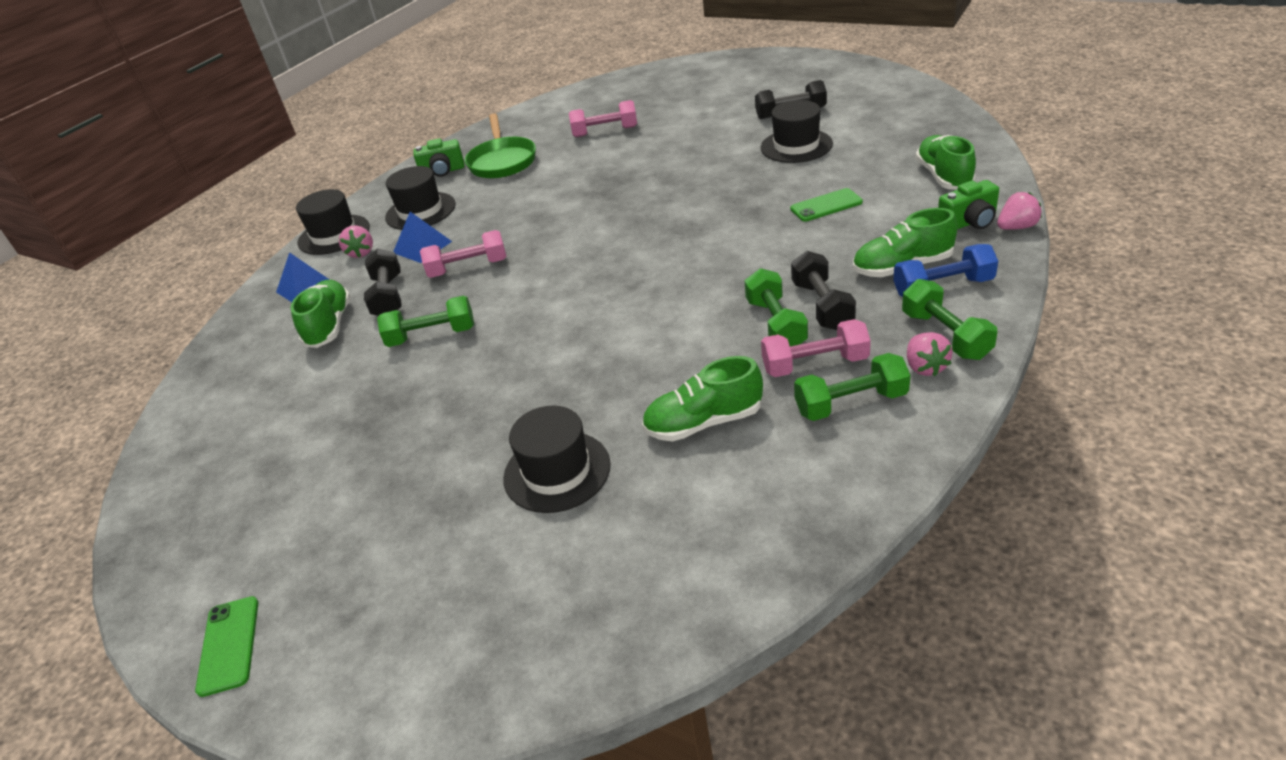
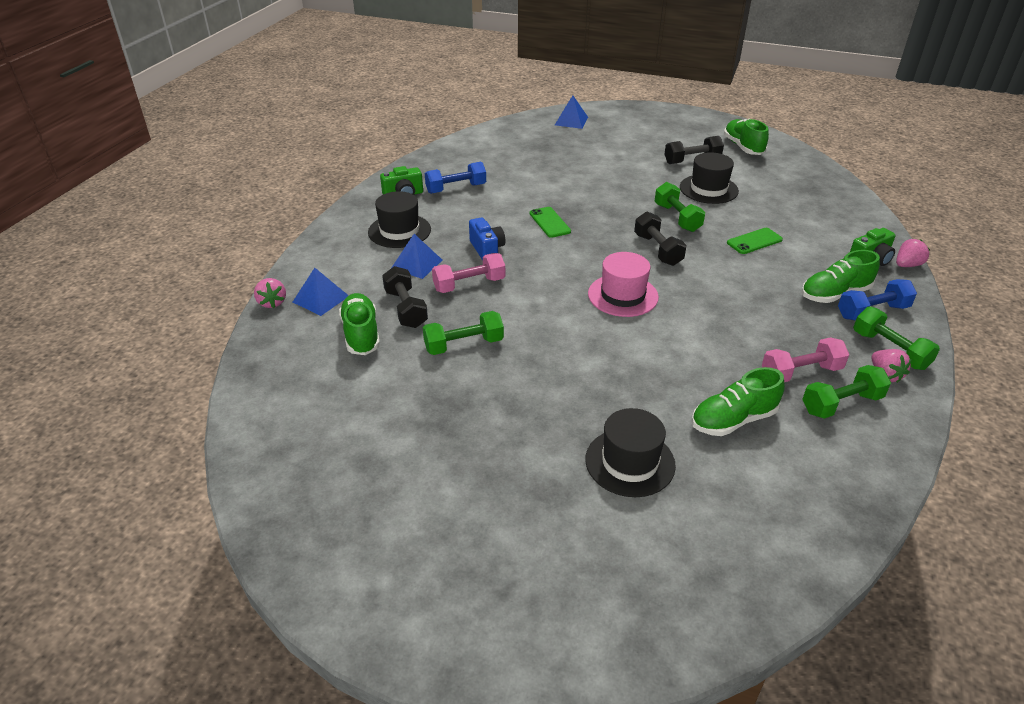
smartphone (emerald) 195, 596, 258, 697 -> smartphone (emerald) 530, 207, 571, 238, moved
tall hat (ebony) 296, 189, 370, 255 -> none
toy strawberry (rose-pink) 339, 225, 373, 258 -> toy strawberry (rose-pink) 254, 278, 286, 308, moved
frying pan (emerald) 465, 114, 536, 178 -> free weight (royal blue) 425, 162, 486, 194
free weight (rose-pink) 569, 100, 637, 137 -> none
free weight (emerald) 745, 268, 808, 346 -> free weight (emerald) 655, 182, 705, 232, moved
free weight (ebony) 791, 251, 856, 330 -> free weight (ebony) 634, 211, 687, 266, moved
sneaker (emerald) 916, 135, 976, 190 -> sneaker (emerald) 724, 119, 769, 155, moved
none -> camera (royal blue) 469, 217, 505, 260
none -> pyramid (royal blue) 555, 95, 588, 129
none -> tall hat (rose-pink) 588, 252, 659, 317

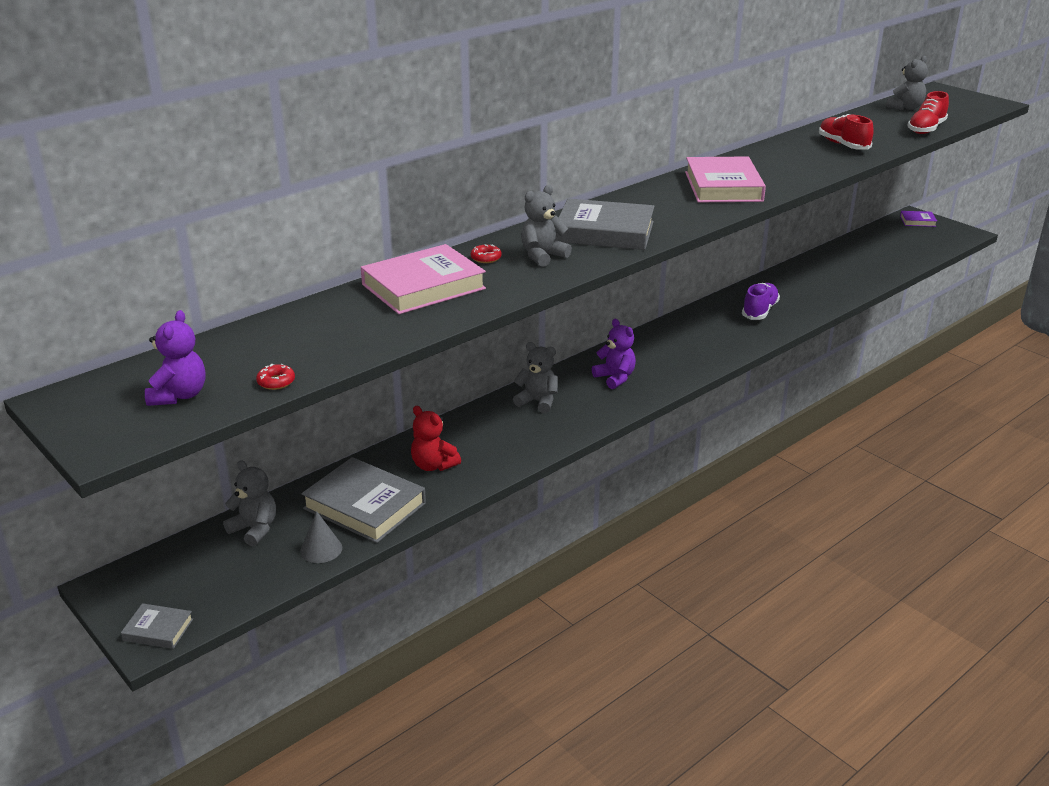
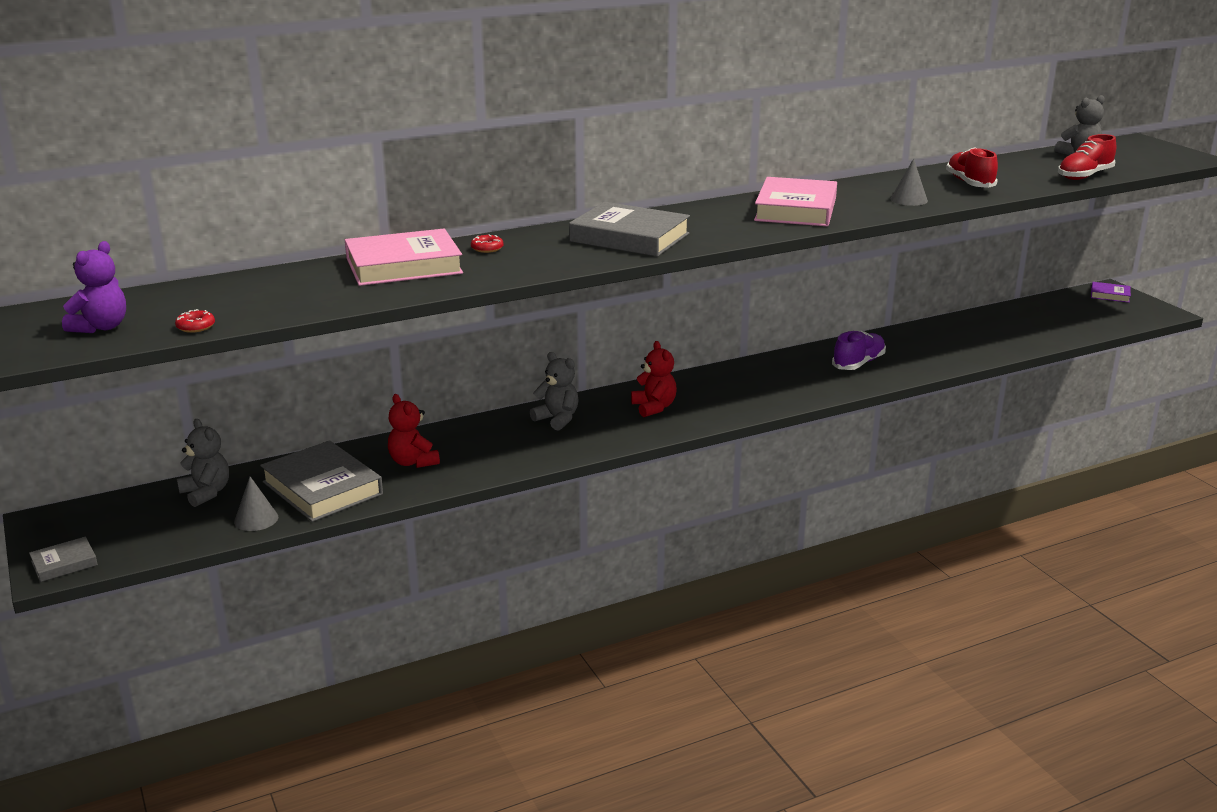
hardback (gray) 121, 603, 193, 649 -> hardback (gray) 29, 537, 98, 582, 60 degrees counterclockwise
teddy (gray) 521, 185, 572, 267 -> none
teddy (purple) 592, 319, 636, 389 -> teddy (red) 631, 341, 677, 417
none -> solid cone (gray) 891, 158, 928, 206

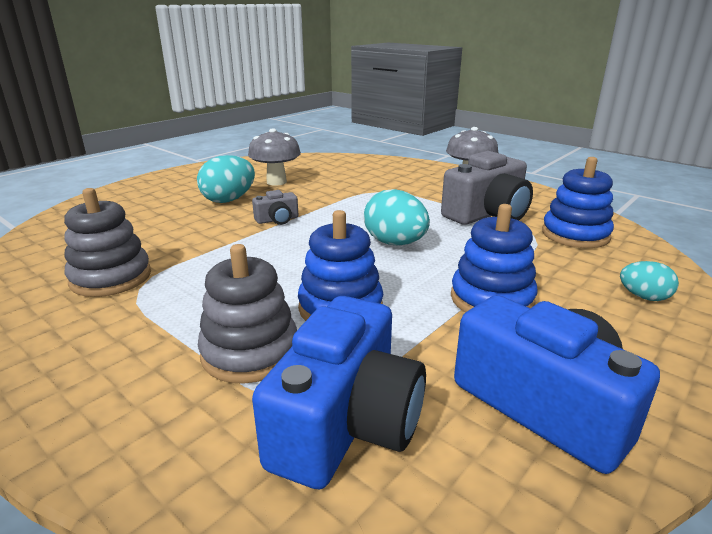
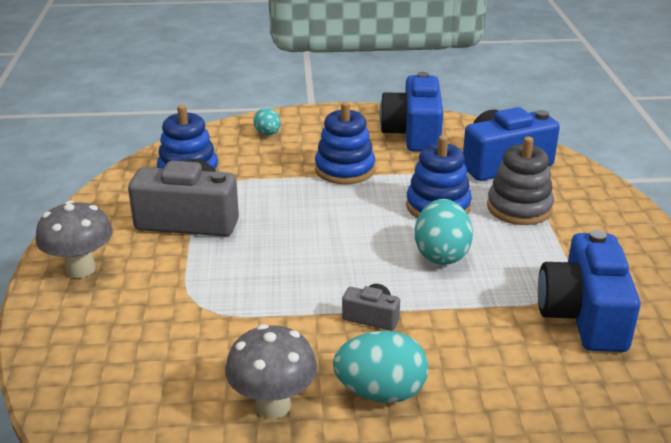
stacking rings (gray) 64, 188, 151, 297 -> camera (royal blue) 538, 230, 640, 352
egg shape (teal) 364, 189, 430, 246 -> egg shape (teal) 415, 199, 473, 265, moved

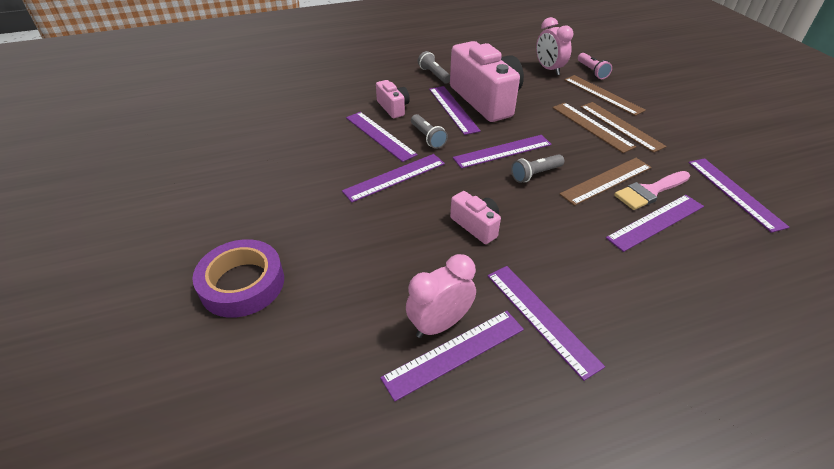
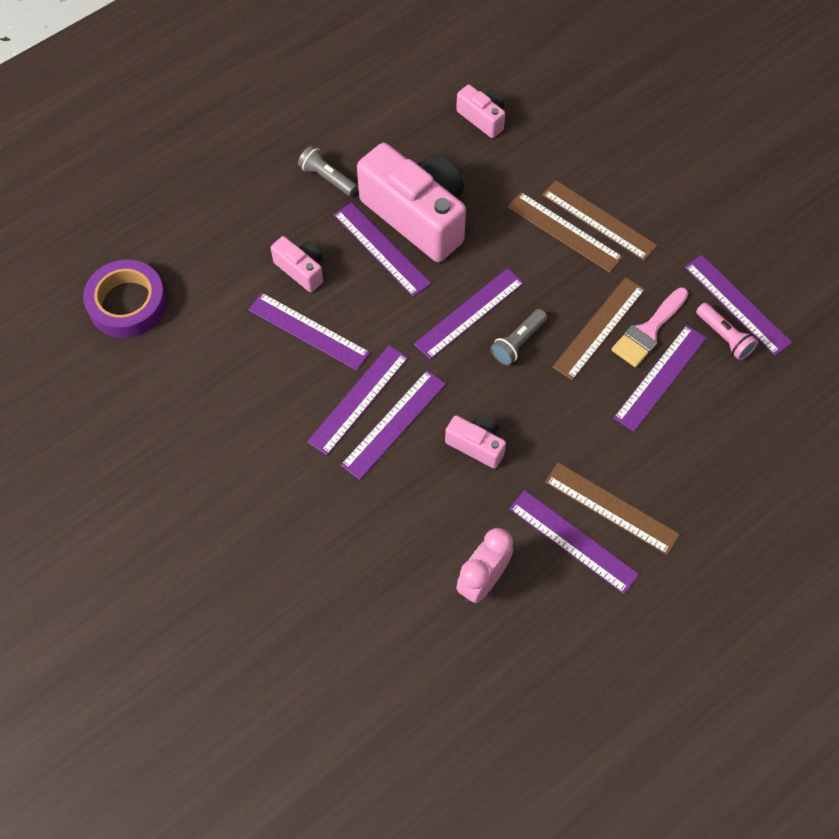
roll of tape (purple) 192, 239, 284, 318 -> roll of tape (purple) 83, 260, 167, 338, moved
measuring stick (purple) 380, 311, 524, 402 -> measuring stick (purple) 341, 370, 446, 480, moved
flashlight (gray) 411, 114, 448, 149 -> none
alarm clock (rose-pink) 536, 17, 573, 75 -> camera (rose-pink) 456, 84, 505, 138
measuring stick (russet) 564, 75, 646, 116 -> measuring stick (russet) 545, 462, 680, 555, moved
flashlight (rose-pink) 578, 53, 612, 79 -> flashlight (rose-pink) 696, 303, 758, 360, moved

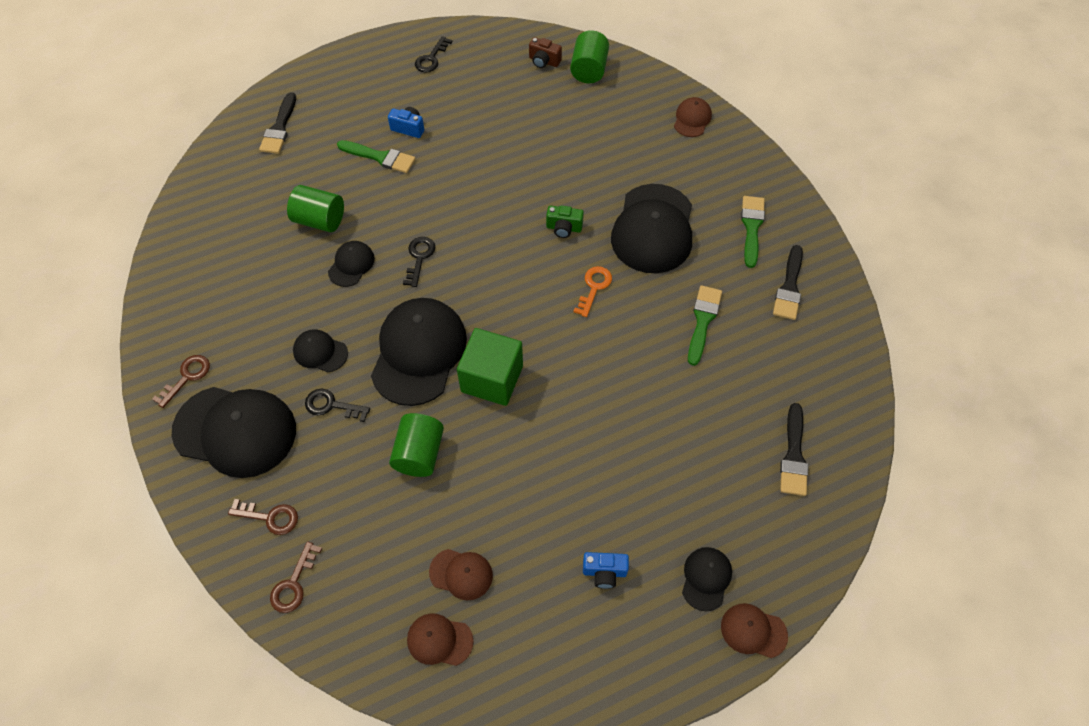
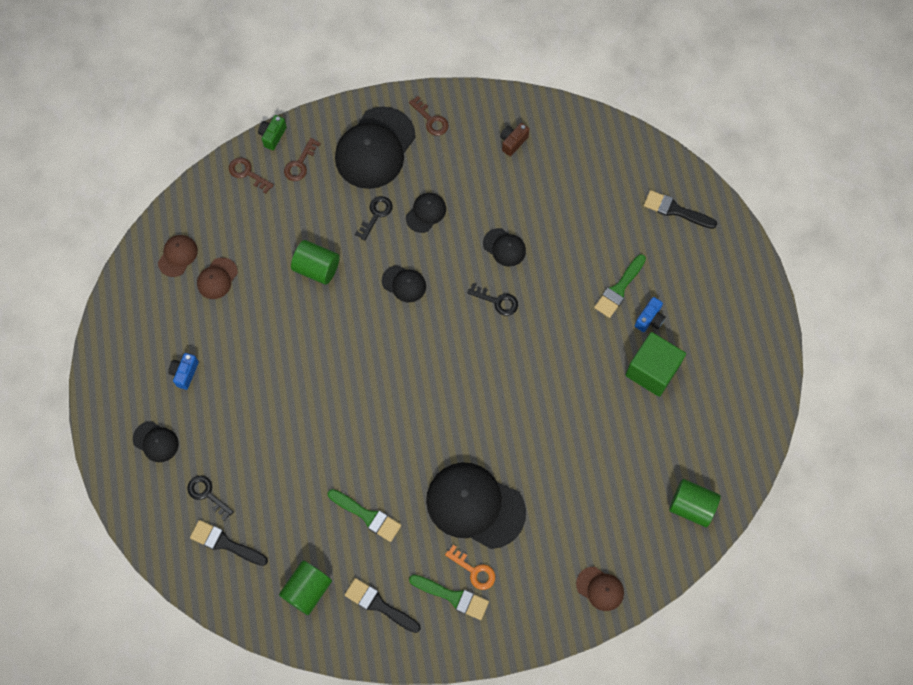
solid cylinder (emerald) 287, 185, 344, 232 -> solid cylinder (emerald) 279, 560, 332, 615, moved
peaked cap (ebony) 371, 298, 467, 406 -> peaked cap (ebony) 382, 265, 426, 303, x0.48
latchkey (ebony) 415, 36, 452, 73 -> latchkey (ebony) 187, 476, 234, 521, moved
cube (emerald) 457, 328, 523, 406 -> cube (emerald) 625, 332, 686, 397, moved
camera (russet) 529, 37, 562, 68 -> camera (russet) 500, 123, 530, 156, moved
camera (emerald) 546, 205, 584, 238 -> camera (emerald) 258, 115, 287, 150, moved
latchkey (bright orange) 574, 266, 612, 317 -> latchkey (bright orange) 445, 545, 495, 590, moved
peaked cap (russet) 721, 603, 788, 658 -> none

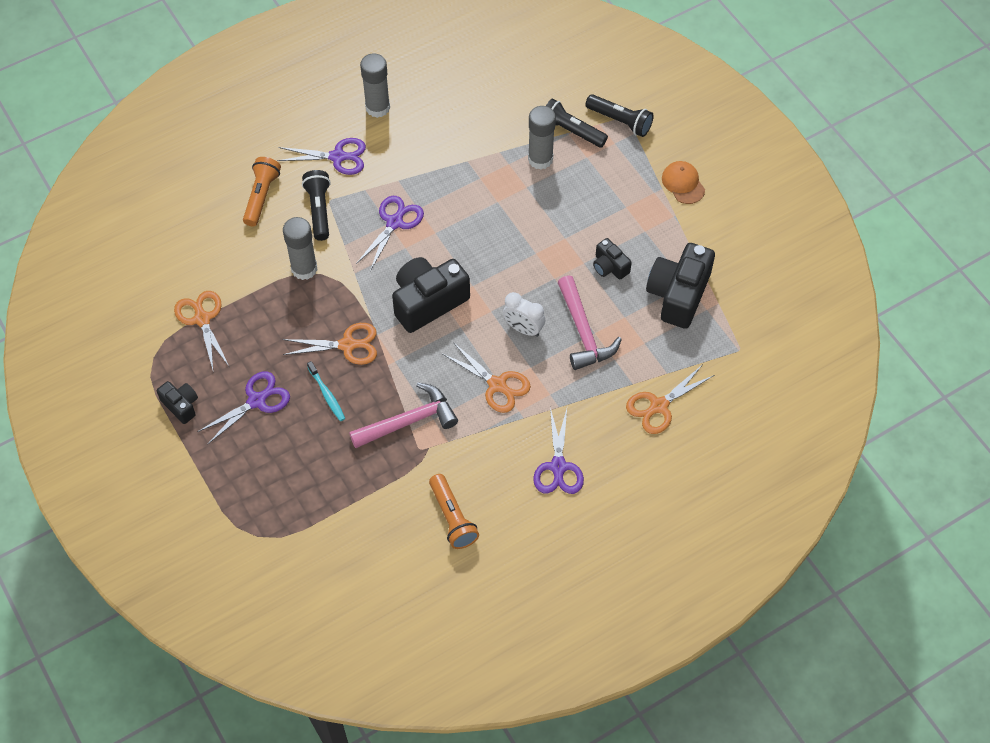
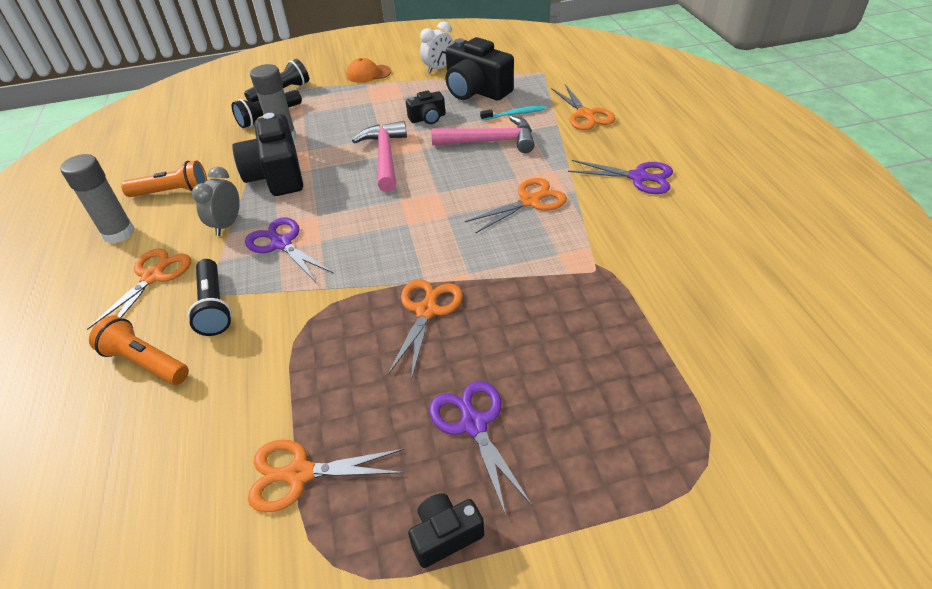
shears (purple) 277, 138, 366, 175 -> shears (bright orange) 87, 248, 191, 330
stick of glue (gray) 283, 217, 317, 280 -> none
flashlight (ebony) 302, 170, 331, 241 -> flashlight (ebony) 188, 259, 232, 336, 120 degrees counterclockwise
dental brush (teal) 307, 361, 345, 421 -> dental brush (teal) 480, 106, 545, 120, moved
claw hammer (rose-pink) 349, 382, 458, 448 -> claw hammer (rose-pink) 352, 121, 407, 192, moved
camera (ebony) 392, 257, 470, 333 -> camera (ebony) 232, 113, 303, 196, moved
flashlight (bright orange) 429, 474, 479, 549 -> flashlight (bright orange) 121, 161, 207, 197, moved
alarm clock (white) 503, 292, 545, 337 -> alarm clock (white) 420, 21, 454, 73, moved
none -> alarm clock (gray) 192, 167, 240, 236

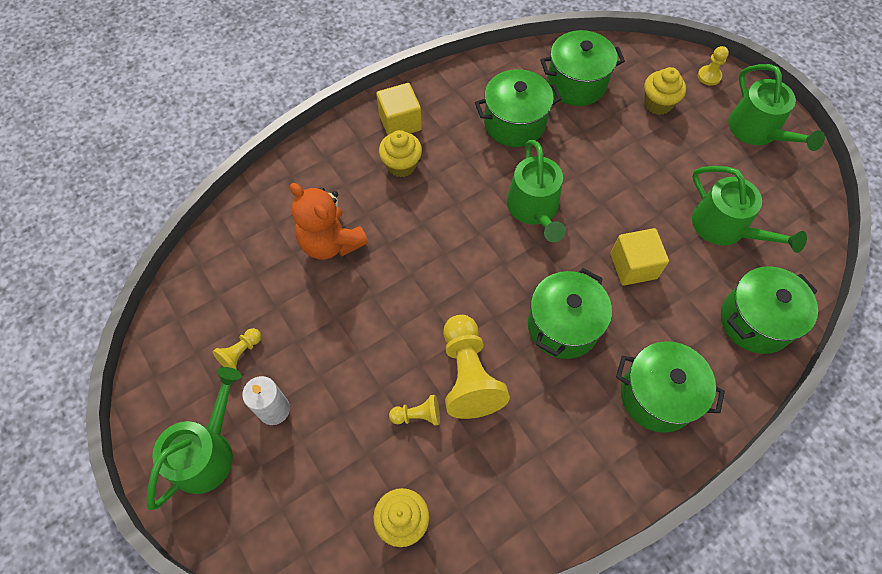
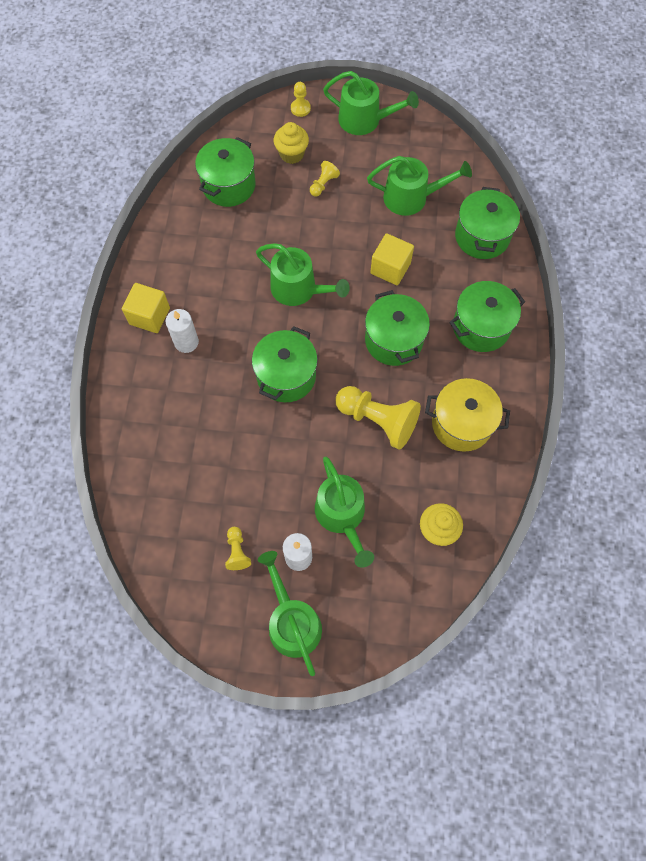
teddy (bright orange) 290, 183, 368, 260 -> none
fairy cake (yellow) 379, 130, 422, 177 -> wax candle (white) 166, 309, 199, 353
pawn (yellow) 389, 395, 440, 426 -> pawn (yellow) 310, 161, 340, 197, moved
stockpot (emerald) 475, 69, 562, 147 -> stockpot (emerald) 252, 326, 318, 402, moved
none -> watering can (emerald) 315, 457, 374, 568
none -> stockpot (yellow) 425, 378, 510, 452

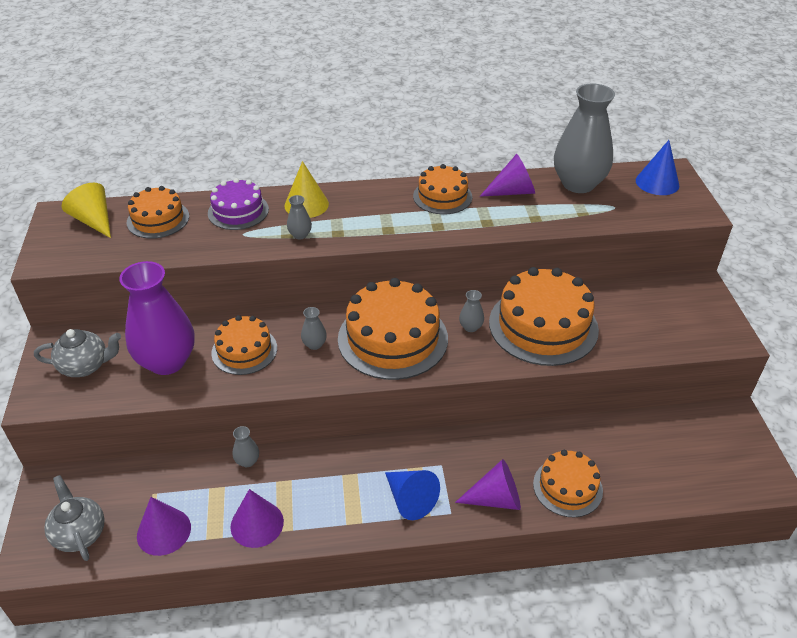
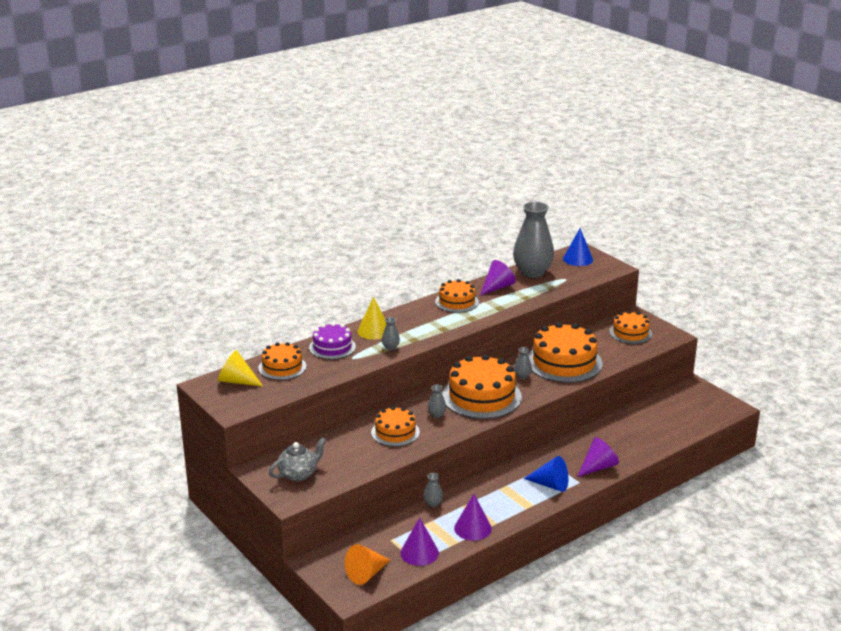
teapot (gray) 44, 475, 105, 561 -> solid cone (bright orange) 345, 544, 390, 585
flower vase (purple) 119, 261, 195, 375 -> none
gateau (bright orange) 533, 450, 603, 518 -> gateau (bright orange) 609, 311, 652, 344, moved

